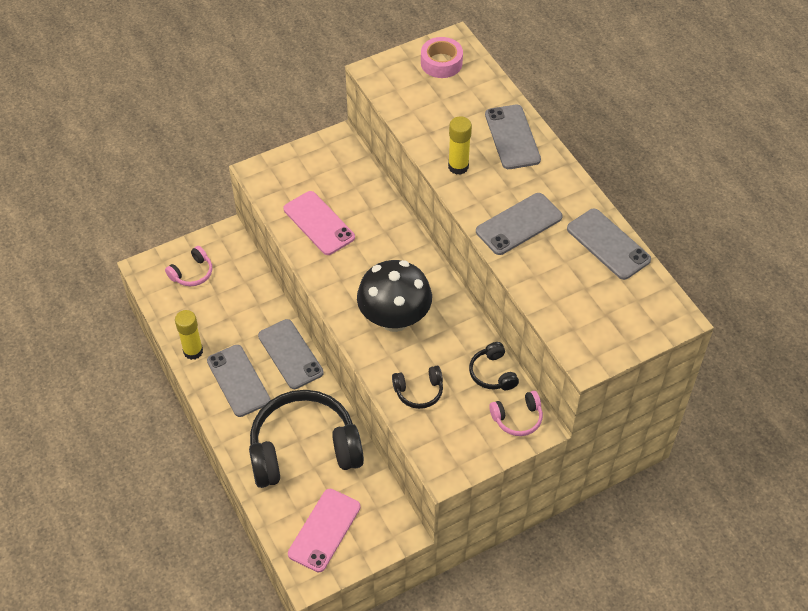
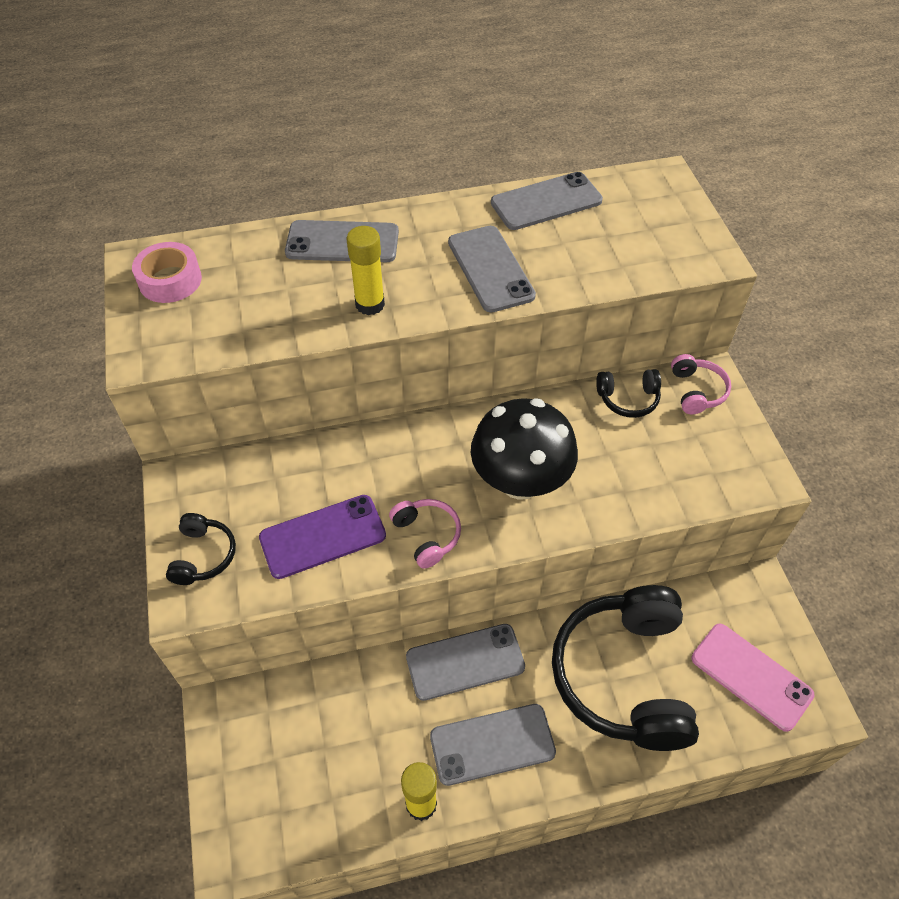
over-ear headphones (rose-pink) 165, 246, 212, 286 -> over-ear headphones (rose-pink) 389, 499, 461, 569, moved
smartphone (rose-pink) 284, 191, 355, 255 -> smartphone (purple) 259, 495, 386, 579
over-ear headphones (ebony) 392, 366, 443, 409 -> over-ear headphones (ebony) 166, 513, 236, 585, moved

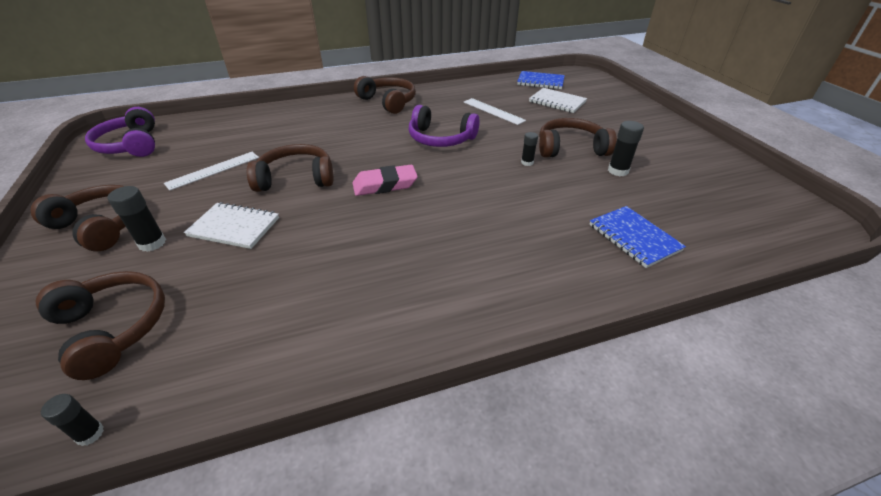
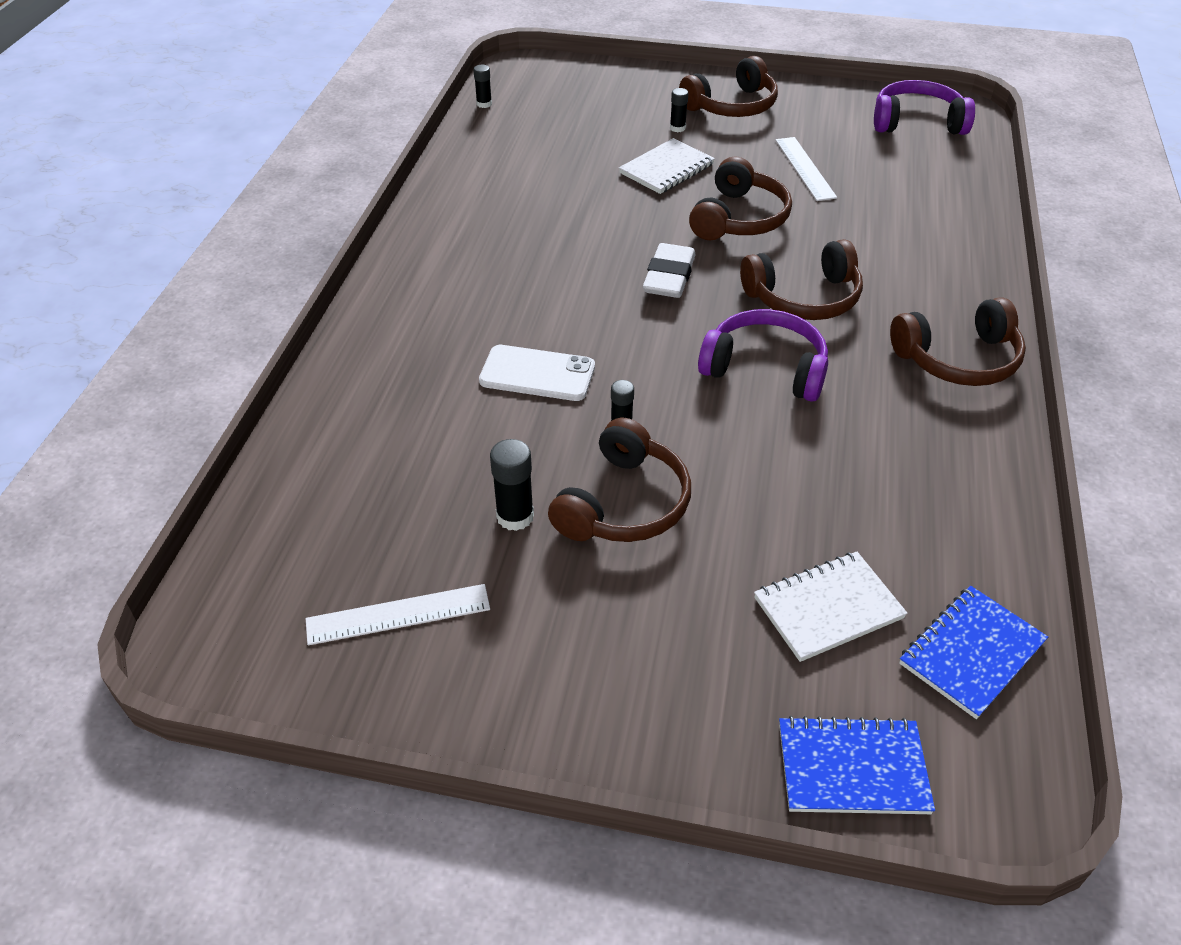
over-ear headphones (russet) 35, 271, 165, 380 -> over-ear headphones (russet) 740, 239, 863, 320, moved
stick of glue (ebony) 108, 186, 166, 252 -> stick of glue (ebony) 670, 88, 688, 132, x0.63
pencil eraser (rose-pink) 353, 165, 418, 196 -> pencil eraser (white) 643, 243, 696, 298
over-ear headphones (purple) 409, 105, 480, 147 -> over-ear headphones (purple) 698, 309, 828, 402, 60 degrees clockwise
measuring stick (white) 463, 98, 526, 125 -> measuring stick (white) 306, 584, 490, 645, moved
notepad (royal blue) 589, 206, 686, 268 -> notepad (royal blue) 779, 716, 935, 814, moved
none -> smartphone (white) 479, 345, 595, 401

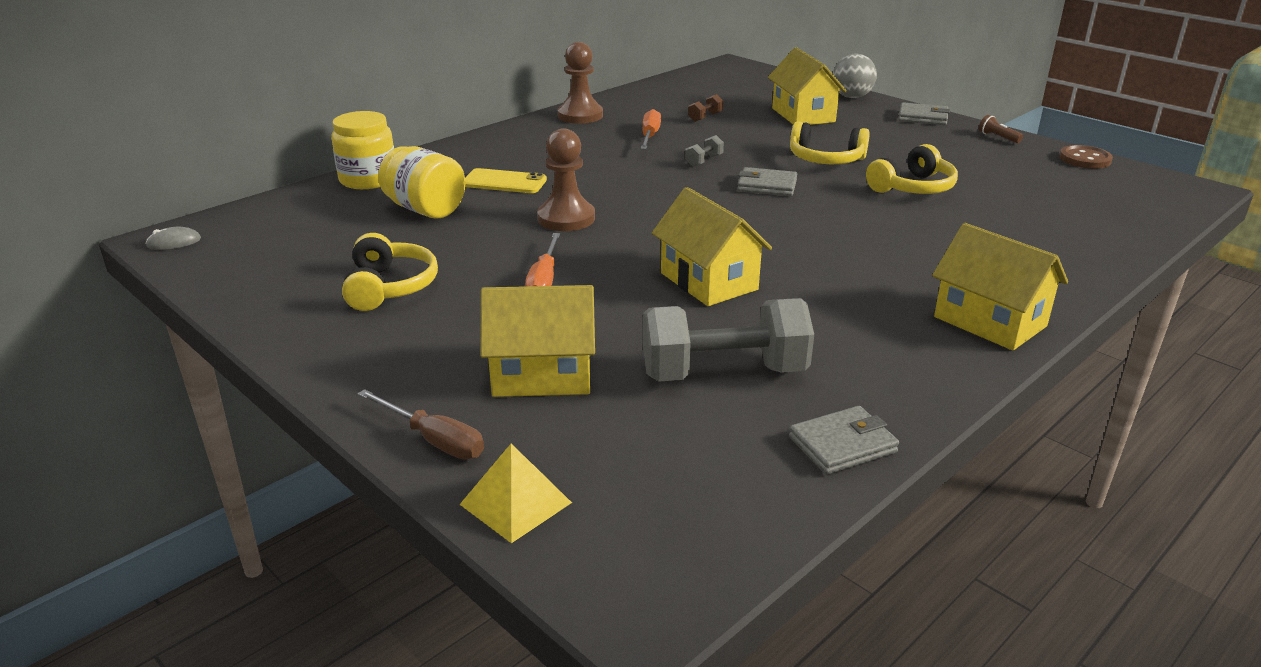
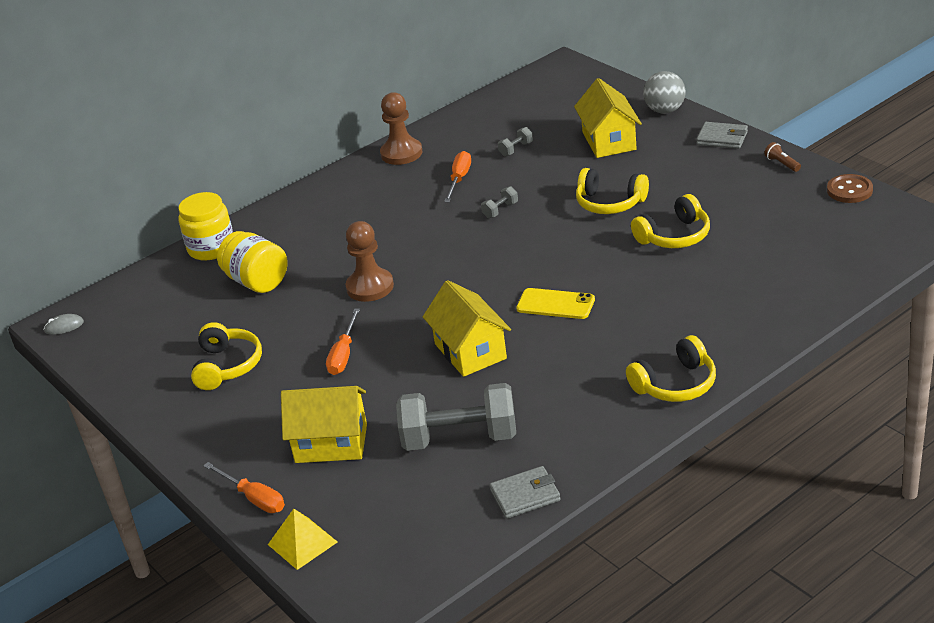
hand screwdriver (russet) 358, 389, 484, 460 -> hand screwdriver (bright orange) 203, 462, 285, 513
smartphone (yellow) 465, 168, 547, 193 -> smartphone (yellow) 516, 288, 595, 319, moved
free weight (russet) 688, 94, 723, 122 -> free weight (gray) 498, 127, 533, 156
billfold (gray) 737, 167, 797, 196 -> none
cottage (yellow) 932, 223, 1068, 350 -> over-ear headphones (yellow) 626, 335, 716, 402

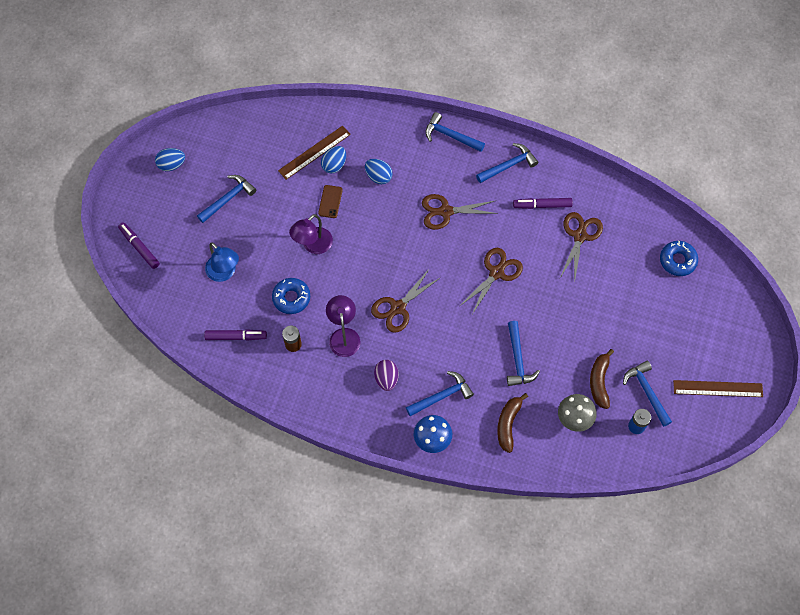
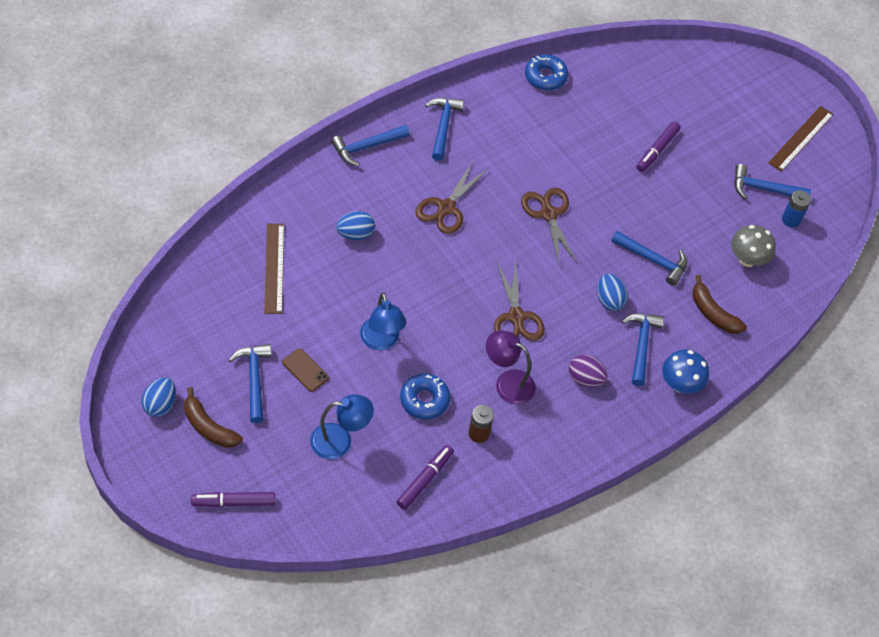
lamp (purple) 289, 214, 333, 254 -> lamp (royal blue) 360, 292, 406, 350
smartphone (russet) 318, 185, 343, 218 -> smartphone (russet) 282, 348, 329, 392, moved
egg shape (royal blue) 321, 146, 346, 174 -> egg shape (royal blue) 597, 274, 628, 311, moved
marker pen (purple) 513, 198, 573, 209 -> marker pen (purple) 637, 121, 681, 172, moved
shears (russet) 560, 212, 603, 283 -> none
banana (russet) 590, 349, 614, 409 -> banana (russet) 184, 387, 243, 448, moved
doughnut (royal blue) 660, 241, 698, 276 -> doughnut (royal blue) 525, 54, 568, 91, moved

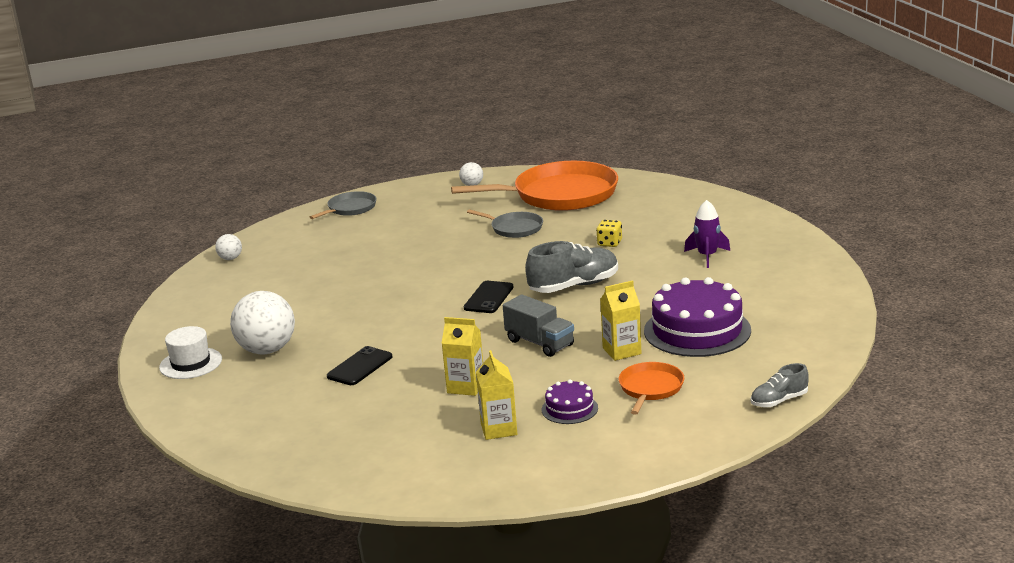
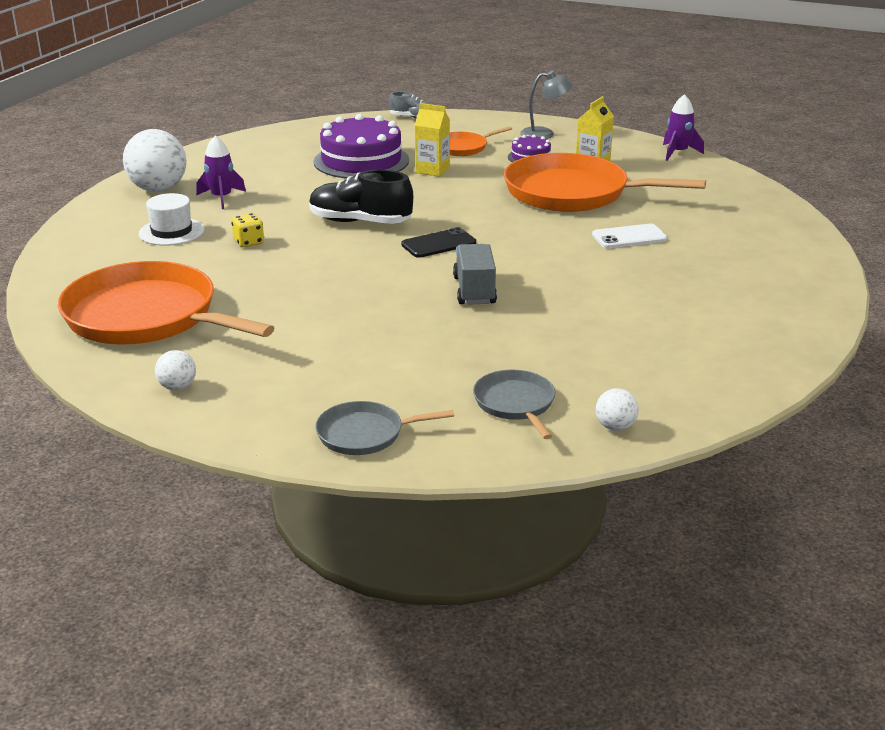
tall hat (white) 159, 326, 222, 379 -> tall hat (white) 139, 193, 205, 246, moved
play ball (white) 230, 291, 295, 354 -> play ball (white) 123, 129, 186, 192, moved
smartphone (ebony) 327, 346, 393, 385 -> smartphone (white) 592, 224, 667, 248
milk carton (yellow) 442, 317, 483, 396 -> frying pan (bright orange) 504, 153, 706, 212
frying pan (gray) 467, 209, 543, 238 -> frying pan (gray) 473, 370, 555, 439, moved
lorry (gray) 503, 294, 574, 357 -> lorry (gray) 453, 244, 497, 305, moved
sneaker (gray) 525, 241, 618, 293 -> sneaker (ebony) 309, 170, 413, 224
none -> lamp (gray) 520, 71, 572, 139
none -> rocket (purple) 663, 94, 704, 161

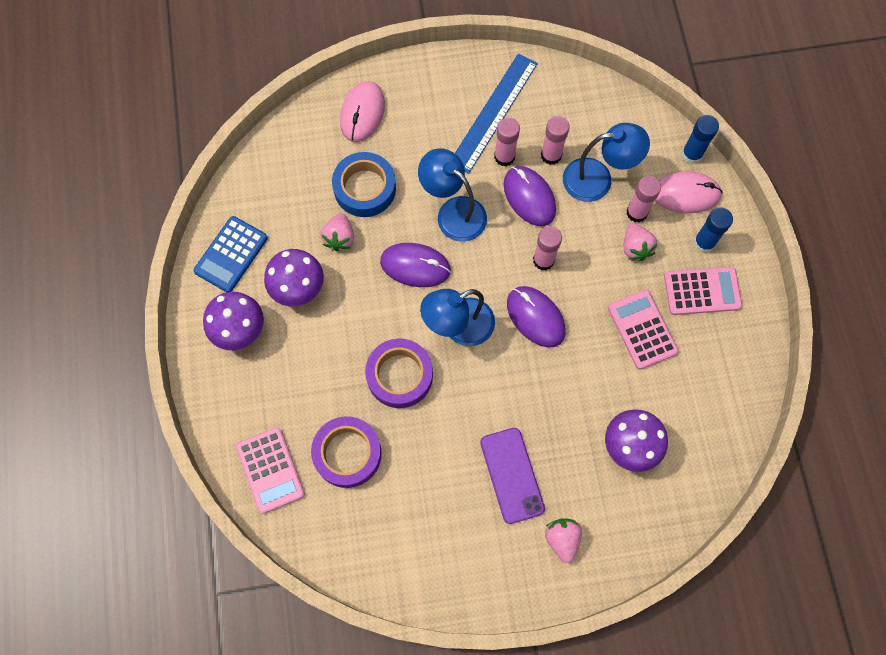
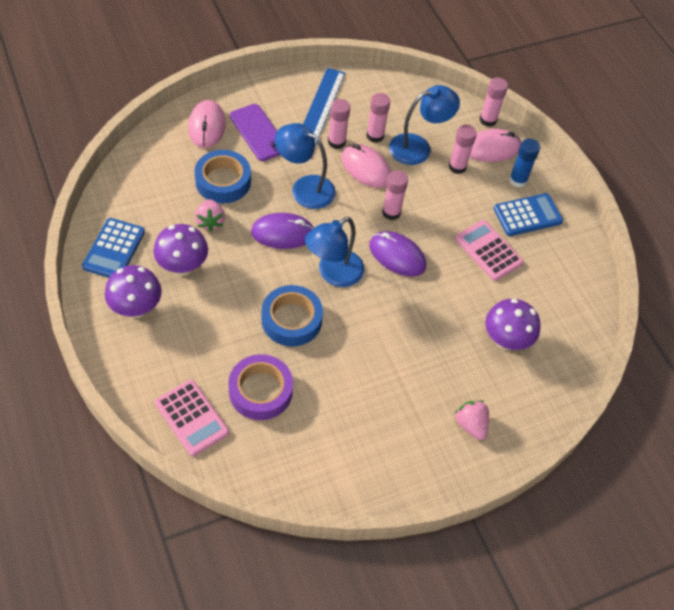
roll of tape (purple) 365, 338, 433, 408 -> roll of tape (royal blue) 262, 285, 323, 347
smartphone (purple) 480, 428, 545, 524 -> smartphone (purple) 230, 104, 280, 161, moved
computer mouse (purple) 504, 166, 556, 226 -> computer mouse (rose-pink) 341, 144, 391, 188
toy strawberry (rose-pink) 623, 223, 658, 261 -> none
calculator (rose-pink) 664, 267, 742, 315 -> calculator (royal blue) 494, 193, 563, 236
stick of glue (royal blue) 682, 115, 719, 164 -> stick of glue (rose-pink) 480, 78, 508, 127

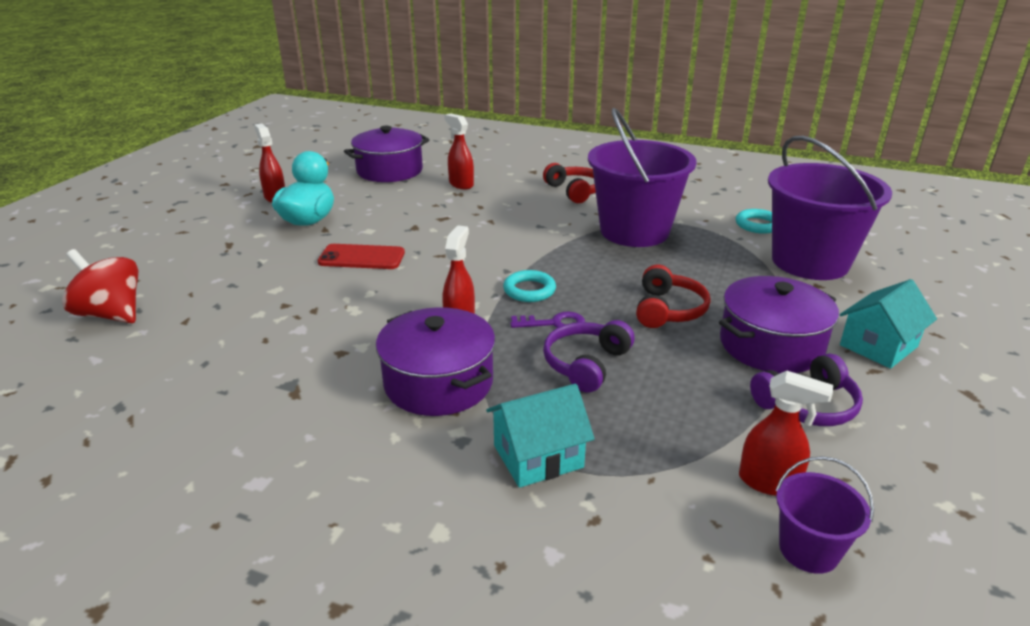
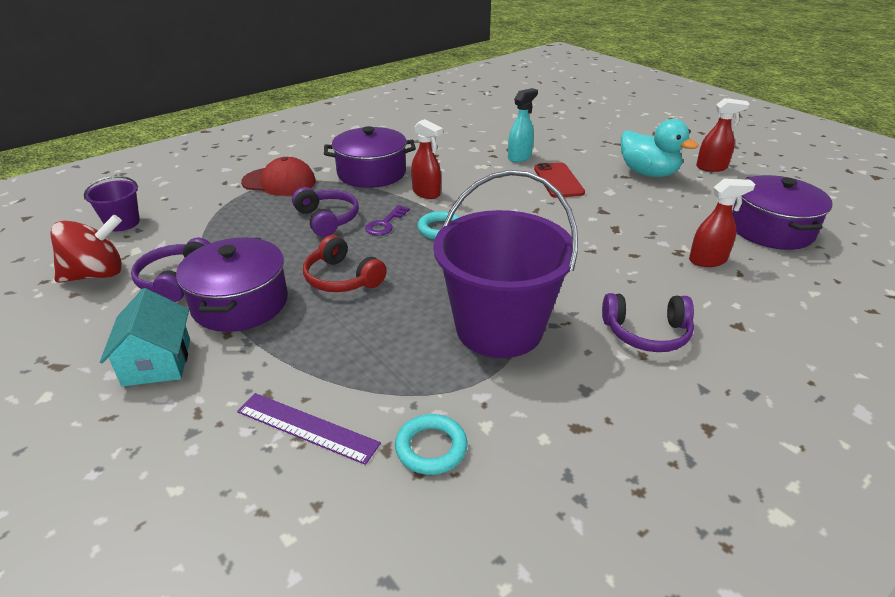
toy top (red) 62, 249, 139, 323 -> toy top (red) 50, 215, 122, 283, moved
smartphone (red) 318, 244, 405, 269 -> smartphone (red) 534, 162, 585, 198, 45 degrees counterclockwise
cottage (teal) 486, 384, 595, 488 -> peaked cap (red) 241, 157, 316, 196
over-ear headphones (red) 543, 163, 596, 203 -> over-ear headphones (purple) 602, 293, 694, 352
sprayer (red) 739, 371, 833, 496 -> none
sand bucket (purple) 768, 136, 892, 280 -> measuring stick (purple) 237, 393, 381, 465
none -> sprayer (teal) 508, 88, 538, 162

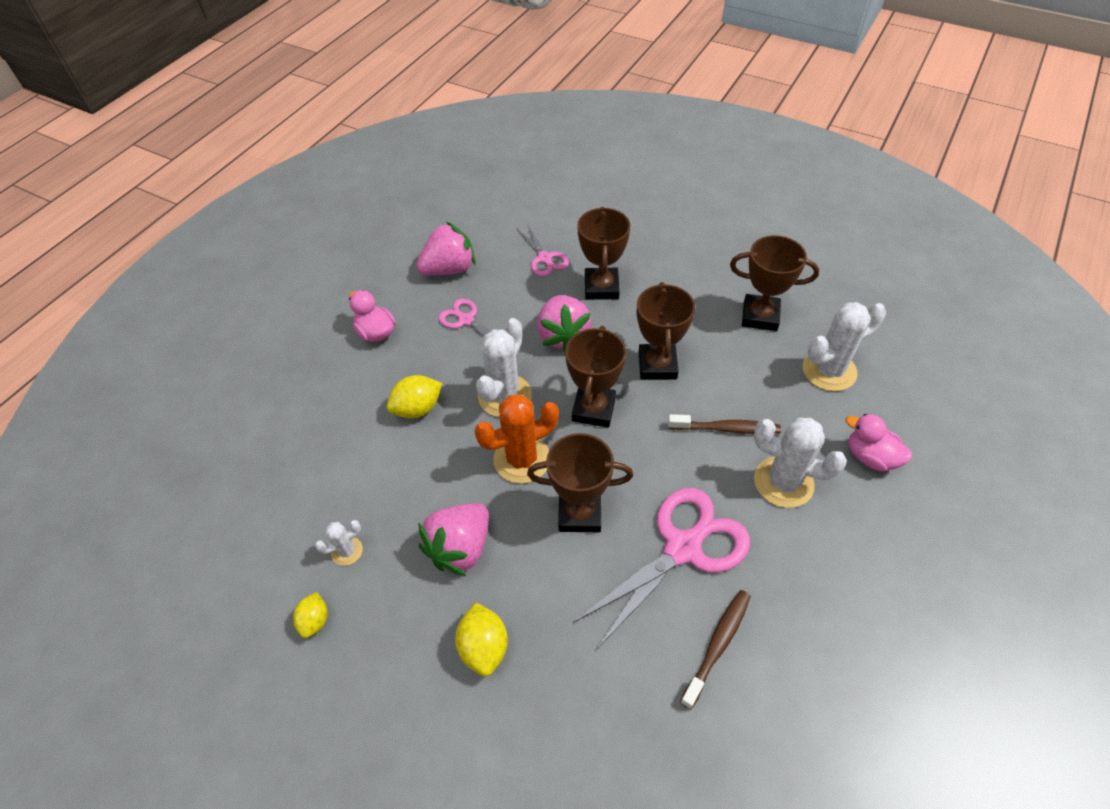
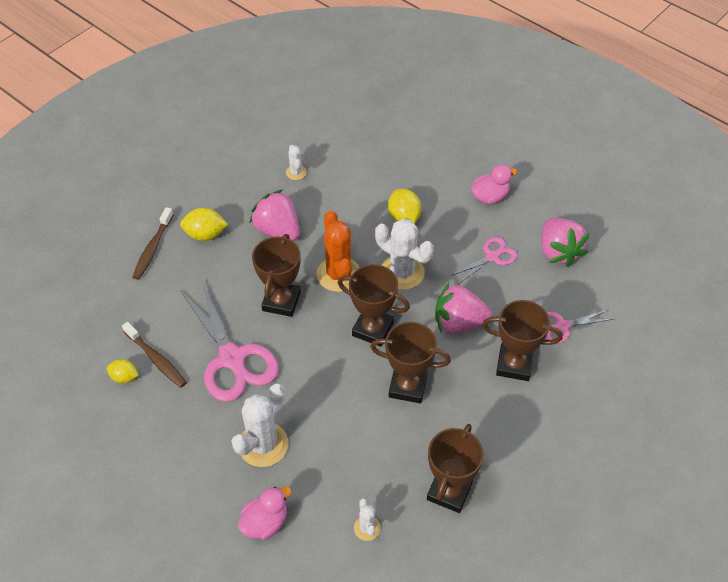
citrus fruit (yellow) 293, 592, 327, 638 -> citrus fruit (yellow) 107, 359, 139, 383, moved
dental brush (russet) 668, 414, 781, 434 -> dental brush (russet) 133, 207, 173, 280, moved
prickly plant (white) 803, 302, 886, 391 -> prickly plant (white) 354, 498, 381, 541, x0.51

